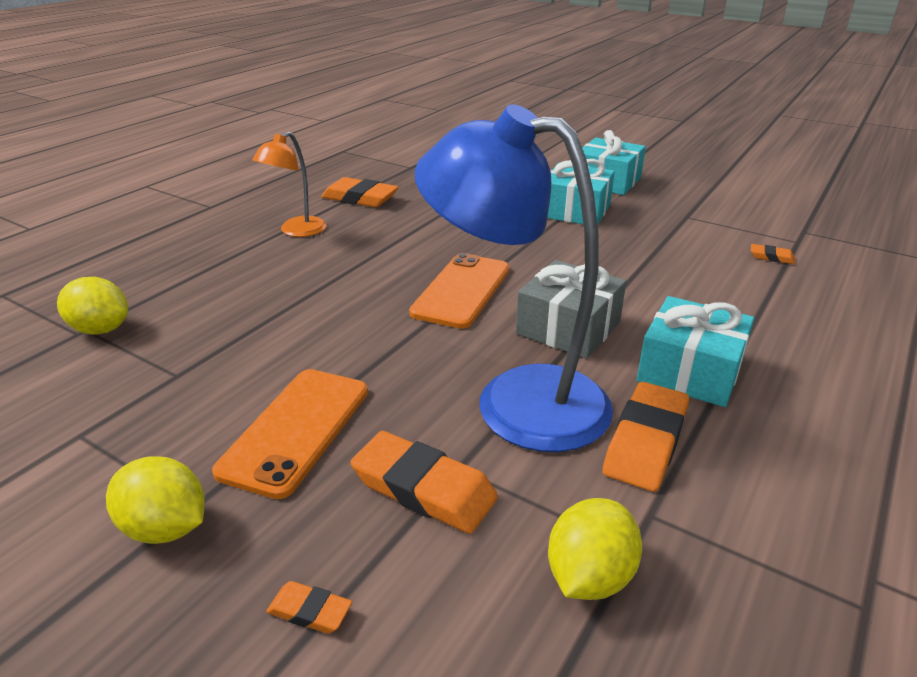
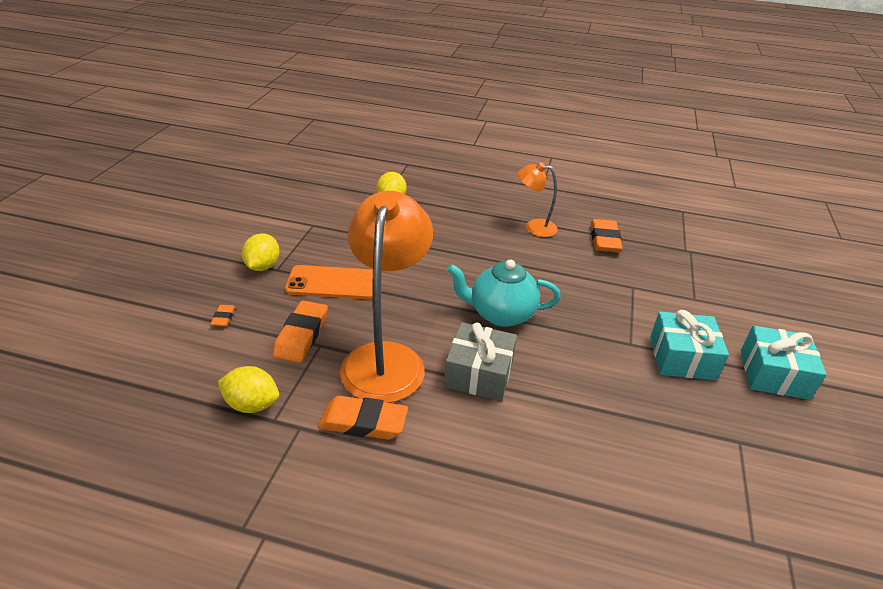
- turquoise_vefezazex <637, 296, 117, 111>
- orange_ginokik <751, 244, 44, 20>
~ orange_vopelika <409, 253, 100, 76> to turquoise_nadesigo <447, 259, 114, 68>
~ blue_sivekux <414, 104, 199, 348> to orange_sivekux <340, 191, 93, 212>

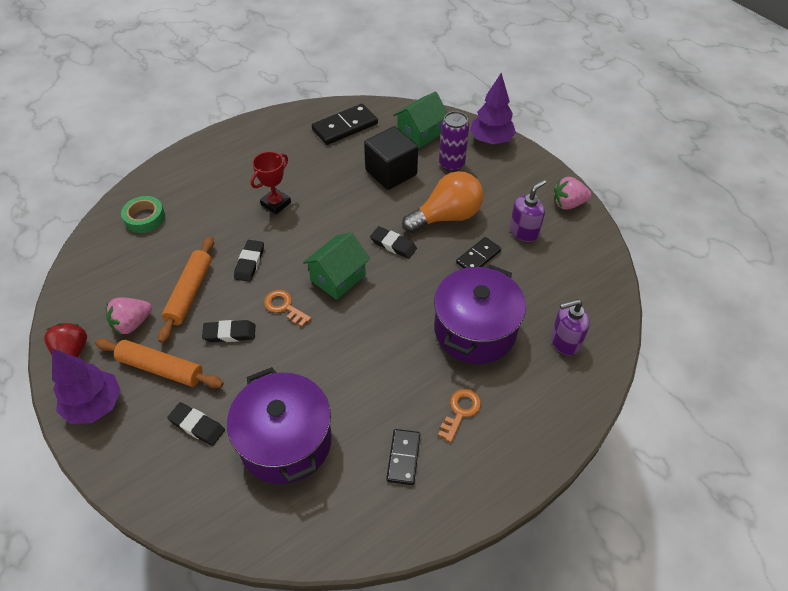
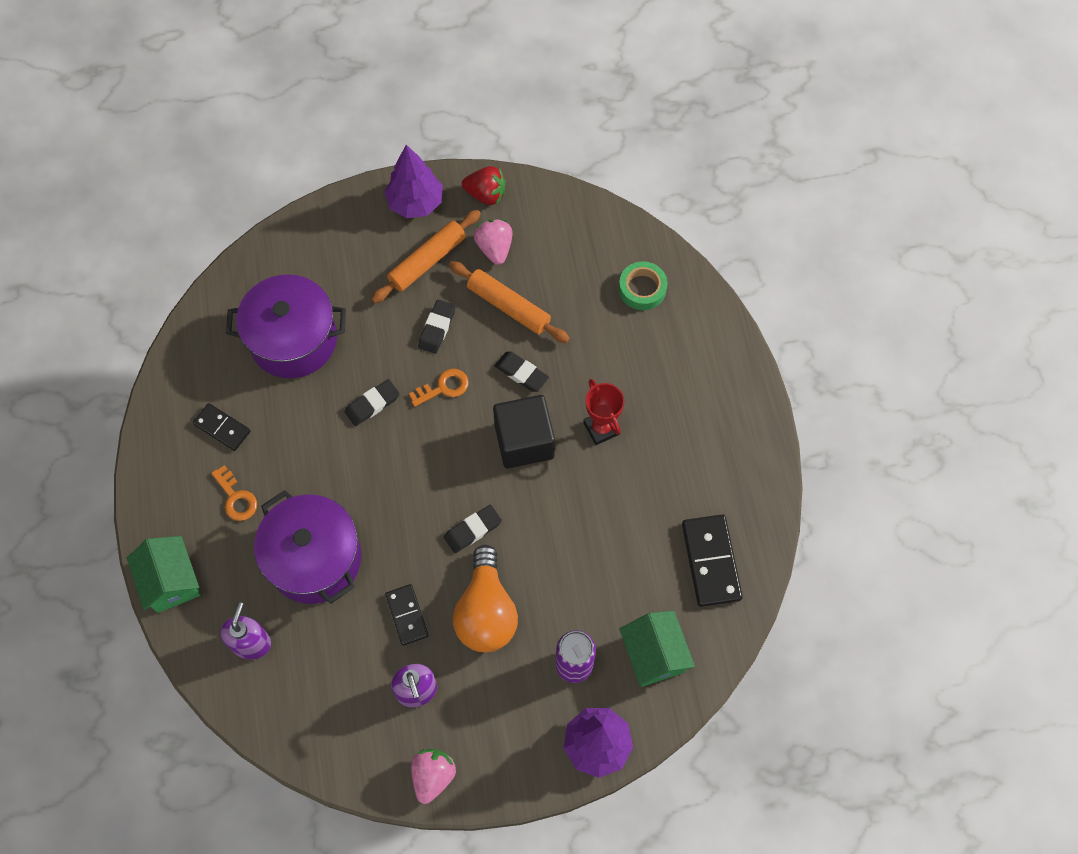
~ black_ginokik <167, 402, 58, 44> to <345, 379, 55, 47>
~ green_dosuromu <303, 232, 67, 68> to <127, 536, 74, 77>
~ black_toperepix <364, 126, 54, 64> to <493, 395, 62, 73>

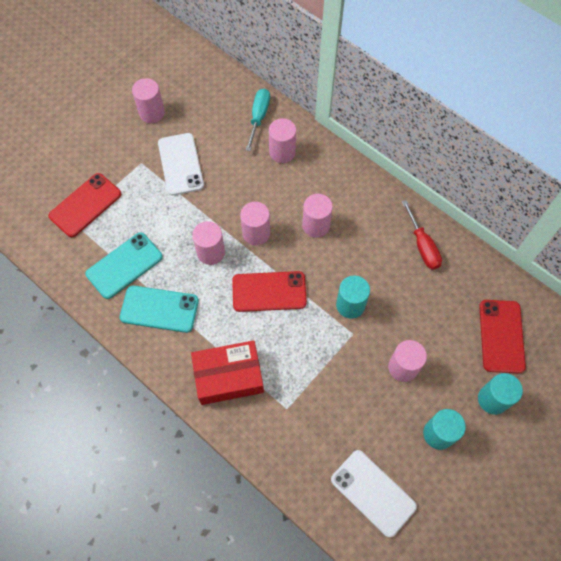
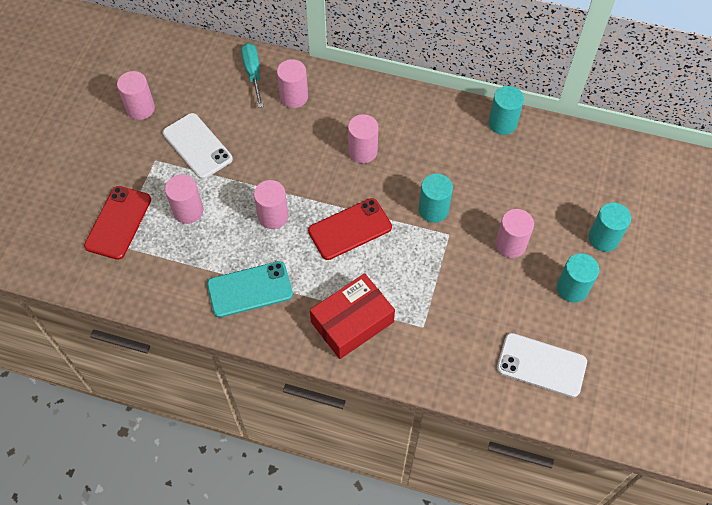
- turquoise_vopelika <86, 232, 77, 67>
- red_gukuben <402, 200, 40, 70>
- red_vopelika <479, 300, 47, 73>
+ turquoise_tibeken <489, 86, 35, 49>
~ pink_tibeken <240, 202, 30, 43> to <165, 175, 38, 49>

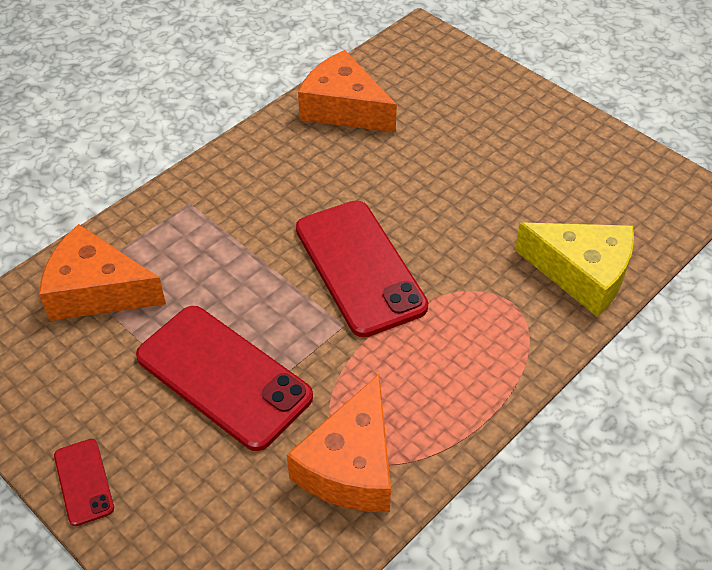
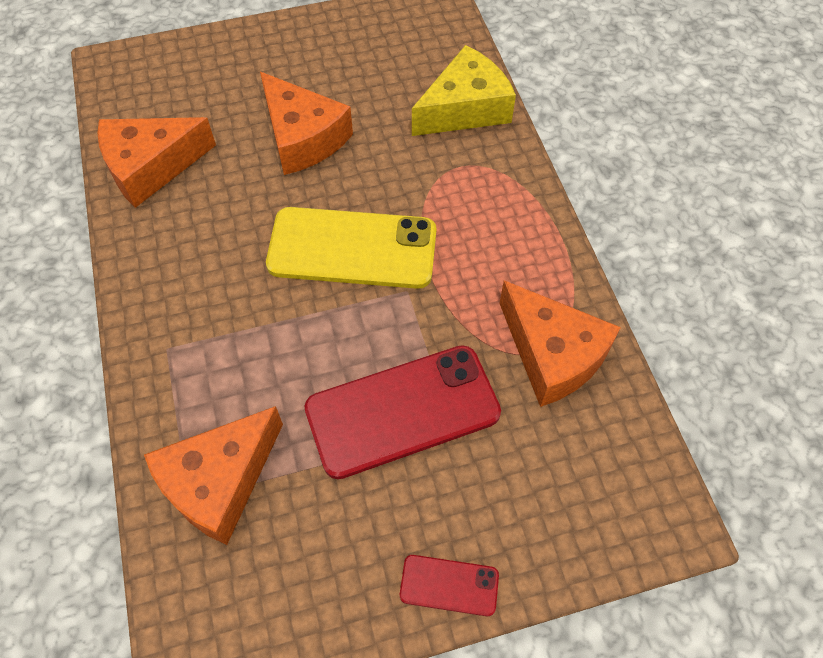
+ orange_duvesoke <260, 72, 93, 103>
~ red_vopelika <296, 201, 132, 136> to yellow_vopelika <266, 207, 170, 82>

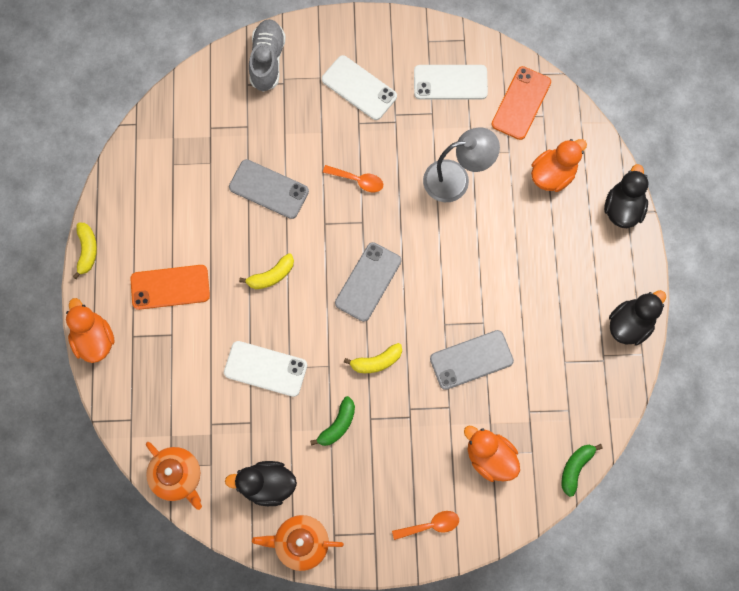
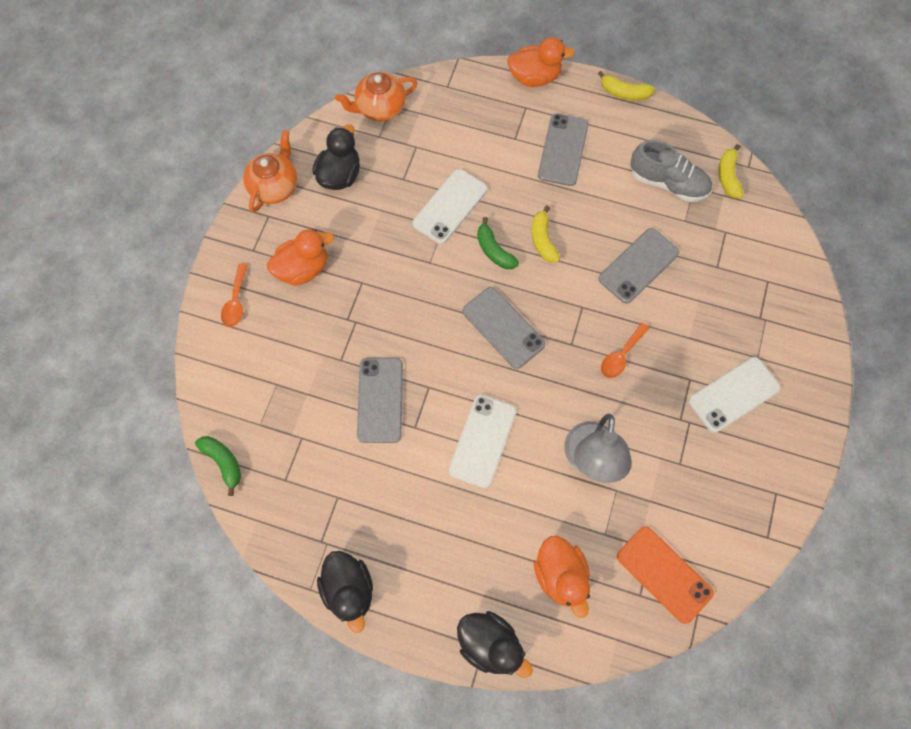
~ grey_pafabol <249, 19, 37, 73> to <630, 140, 82, 62>
~ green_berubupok <310, 396, 45, 50> to <477, 217, 42, 52>
~ yellow_berubupok <344, 343, 58, 30> to <718, 144, 25, 54>
~ white_vopelika <414, 65, 74, 34> to <449, 395, 67, 93>
~ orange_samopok <464, 426, 56, 56> to <267, 229, 67, 57>
~ orange_vopelika <130, 265, 80, 45> to grey_vopelika <538, 113, 51, 73>

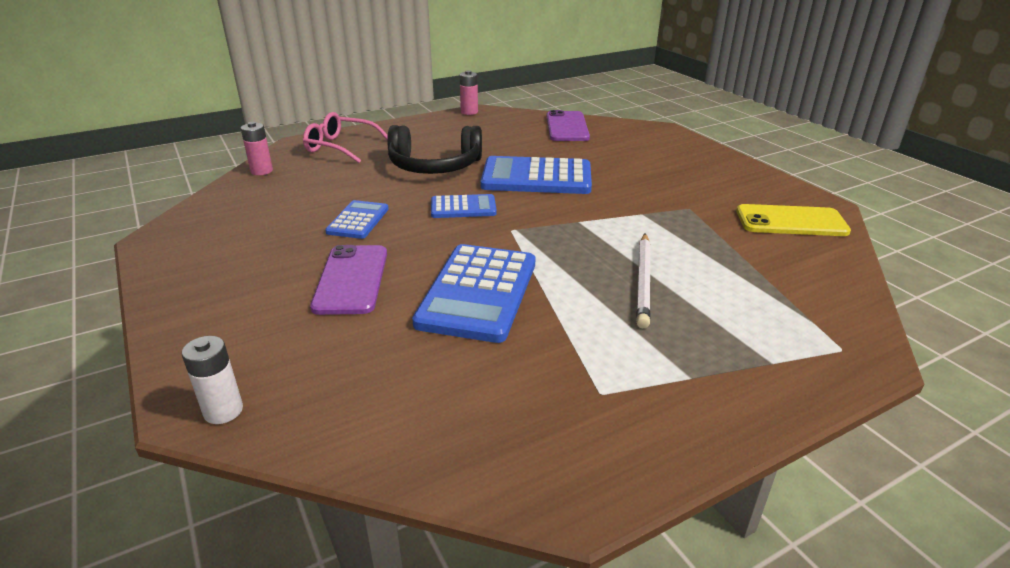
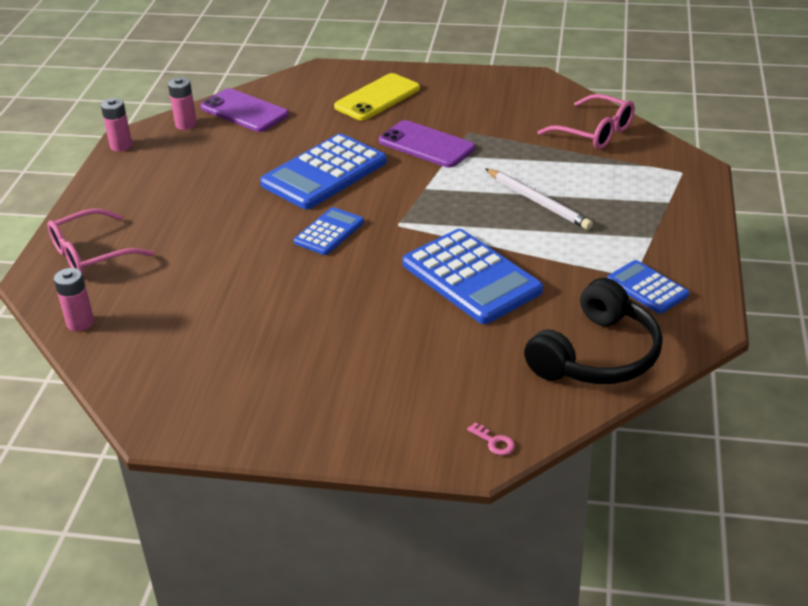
+ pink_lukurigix <168, 77, 29, 53>
+ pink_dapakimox <537, 94, 98, 55>
~ purple_vopelika <310, 245, 77, 70> to <379, 120, 96, 48>
~ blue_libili <325, 200, 64, 39> to <607, 260, 82, 54>
~ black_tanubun <387, 125, 95, 49> to <524, 278, 139, 106>
~ yellow_vopelika <736, 204, 115, 32> to <334, 73, 86, 47>
~ white_lukurigix <182, 336, 61, 88> to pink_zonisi <467, 422, 48, 33>

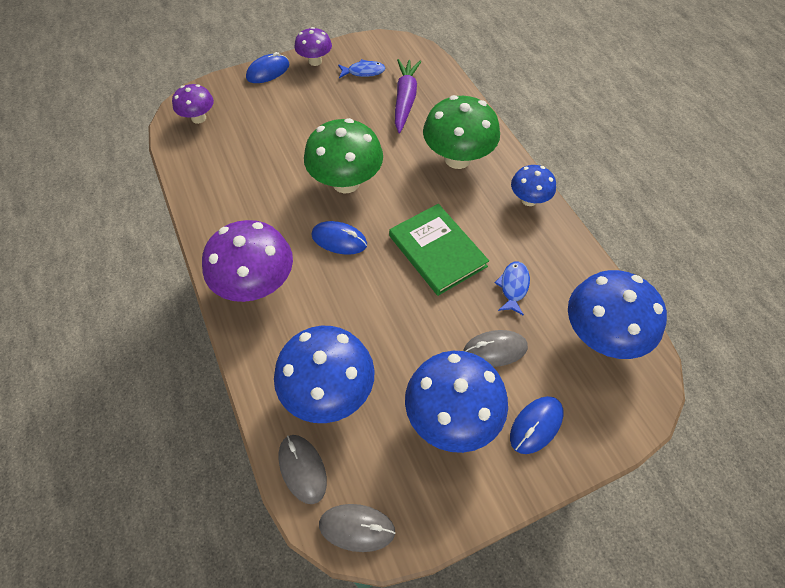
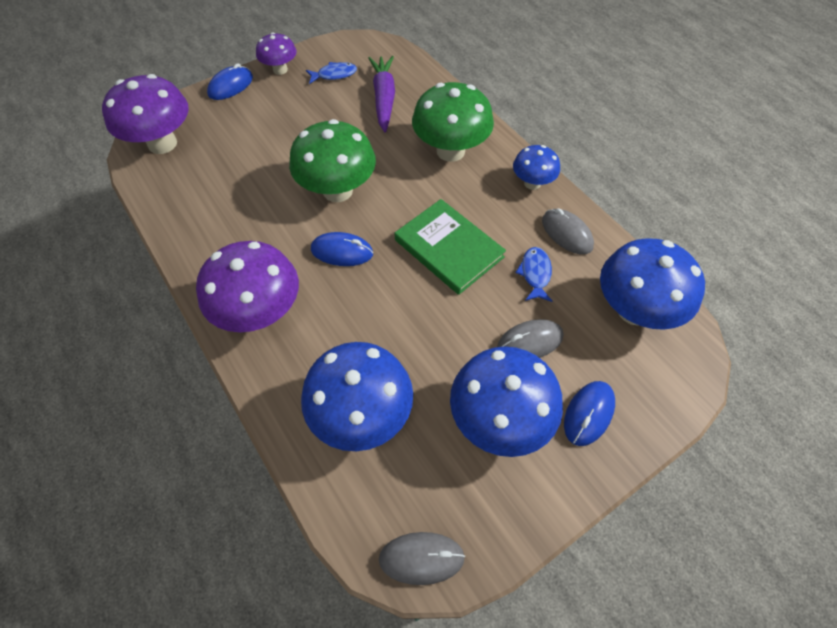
~ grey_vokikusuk <278, 435, 49, 69> to <542, 208, 52, 46>
~ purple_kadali <172, 84, 42, 40> = <102, 74, 87, 80> x1.77

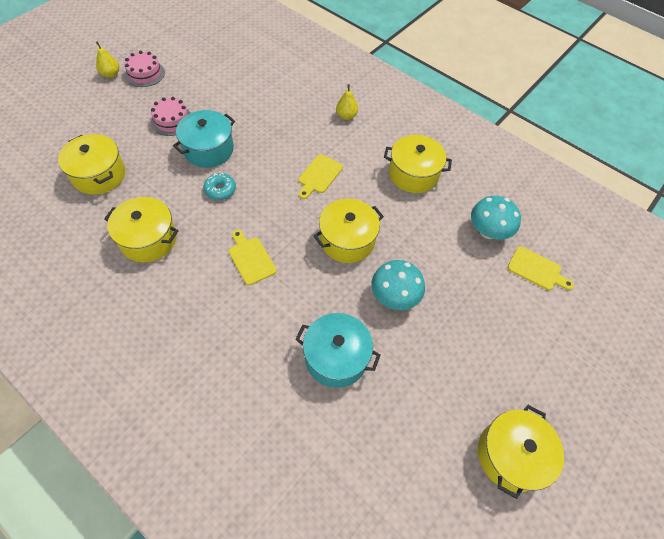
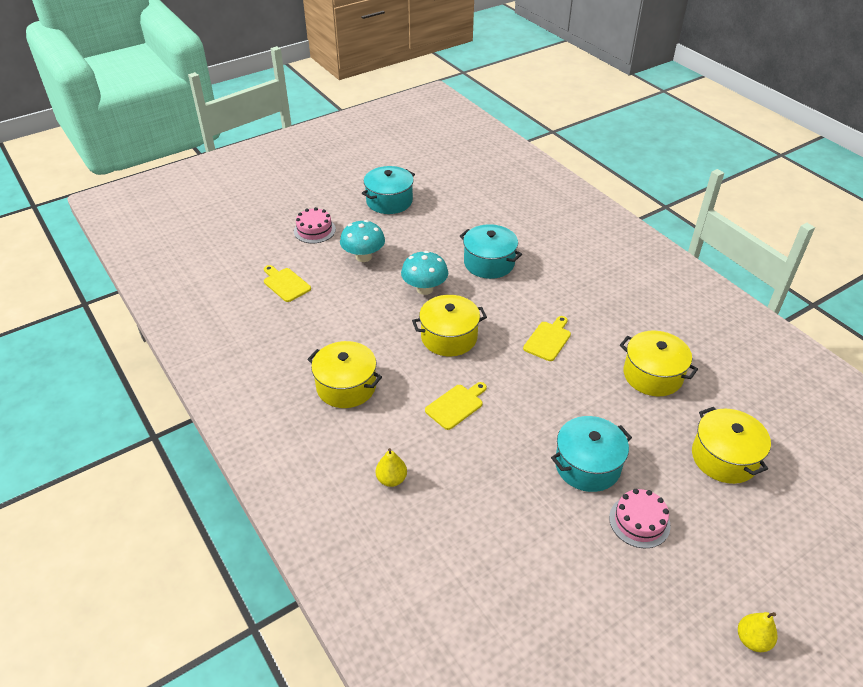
- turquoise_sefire <204, 173, 32, 27>
~ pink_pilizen <124, 51, 41, 36> to <294, 207, 42, 36>
~ turquoise_kadali <471, 196, 50, 44> to <340, 220, 45, 42>
~ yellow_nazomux <478, 405, 86, 94> to turquoise_nazomux <362, 166, 53, 48>
~ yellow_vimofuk <229, 230, 48, 55> = <523, 316, 48, 45> 135 degrees counterclockwise

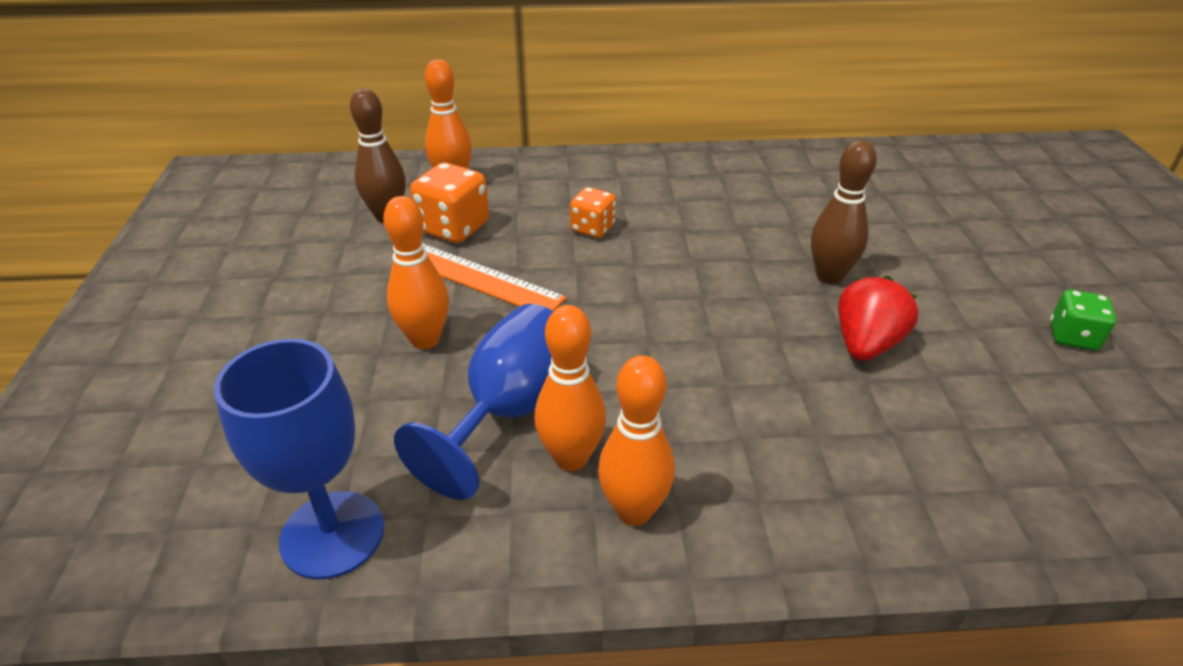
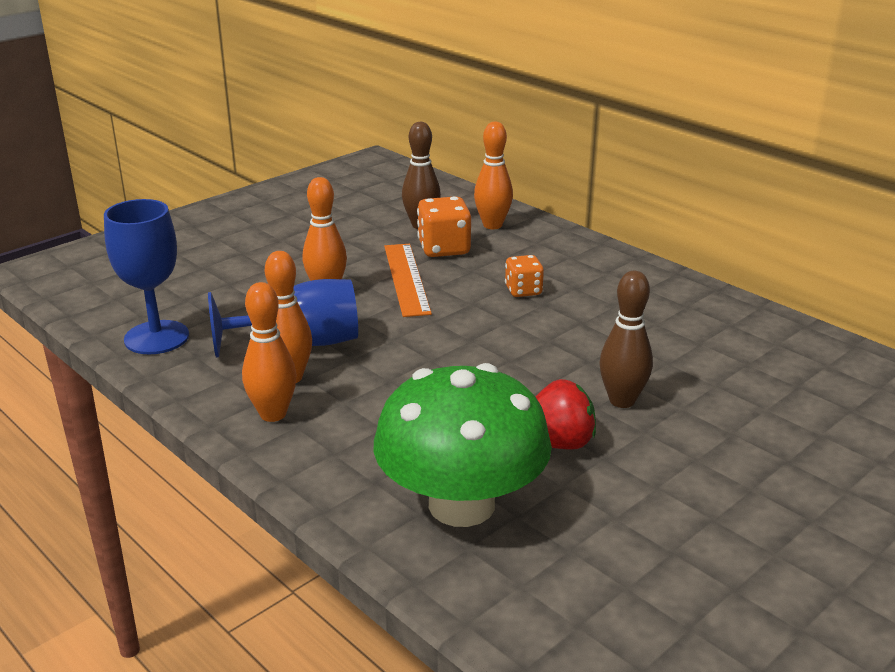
- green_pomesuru <1050, 290, 66, 60>
+ green_kadali <374, 363, 178, 164>

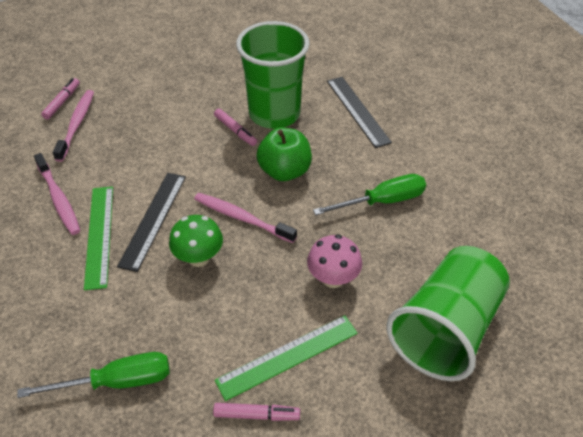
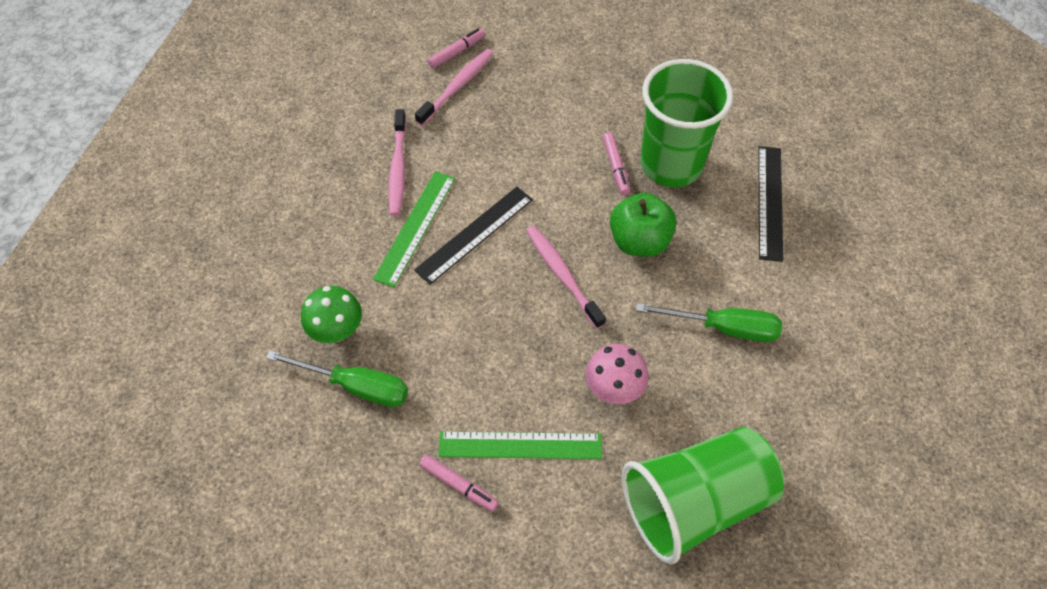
~ green_kadali <169, 215, 54, 52> to <301, 286, 61, 57>

